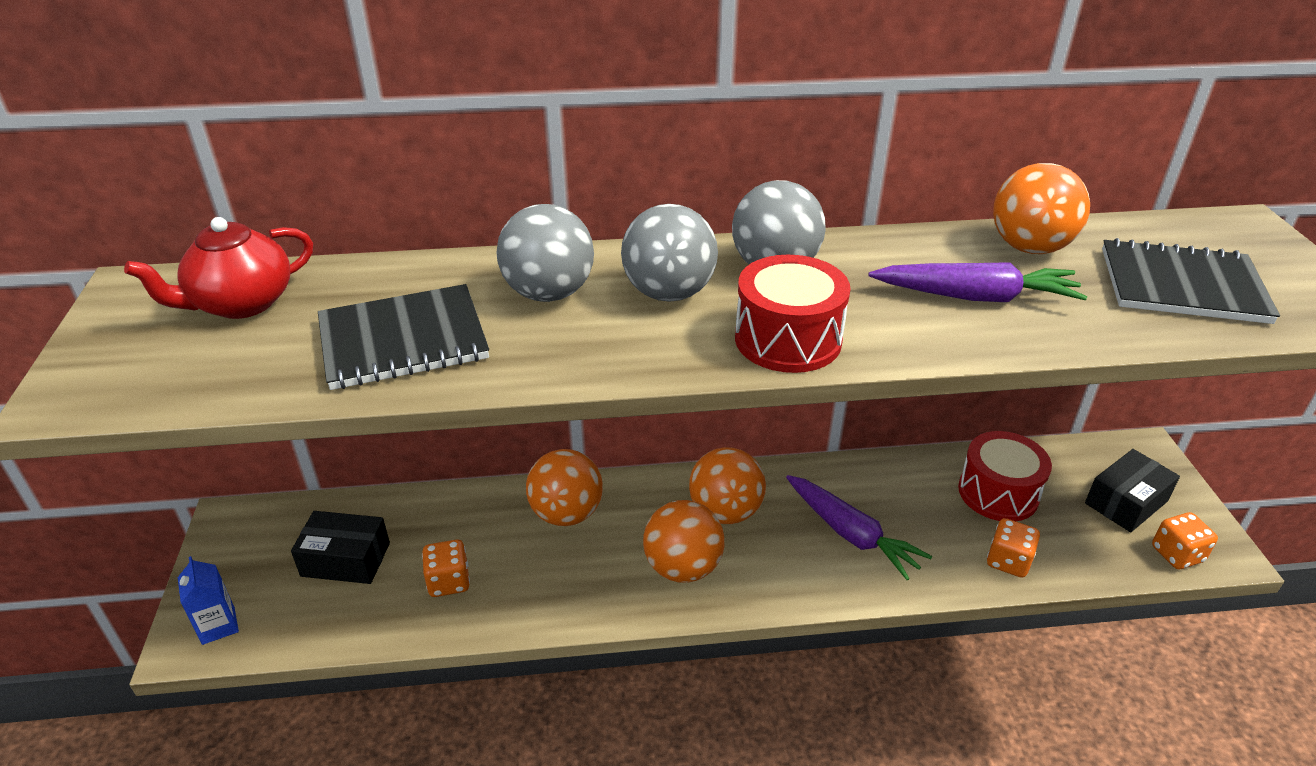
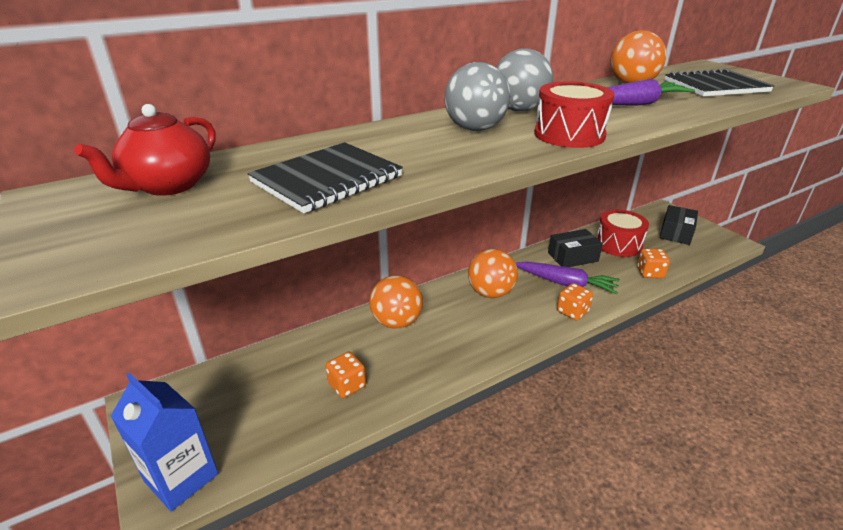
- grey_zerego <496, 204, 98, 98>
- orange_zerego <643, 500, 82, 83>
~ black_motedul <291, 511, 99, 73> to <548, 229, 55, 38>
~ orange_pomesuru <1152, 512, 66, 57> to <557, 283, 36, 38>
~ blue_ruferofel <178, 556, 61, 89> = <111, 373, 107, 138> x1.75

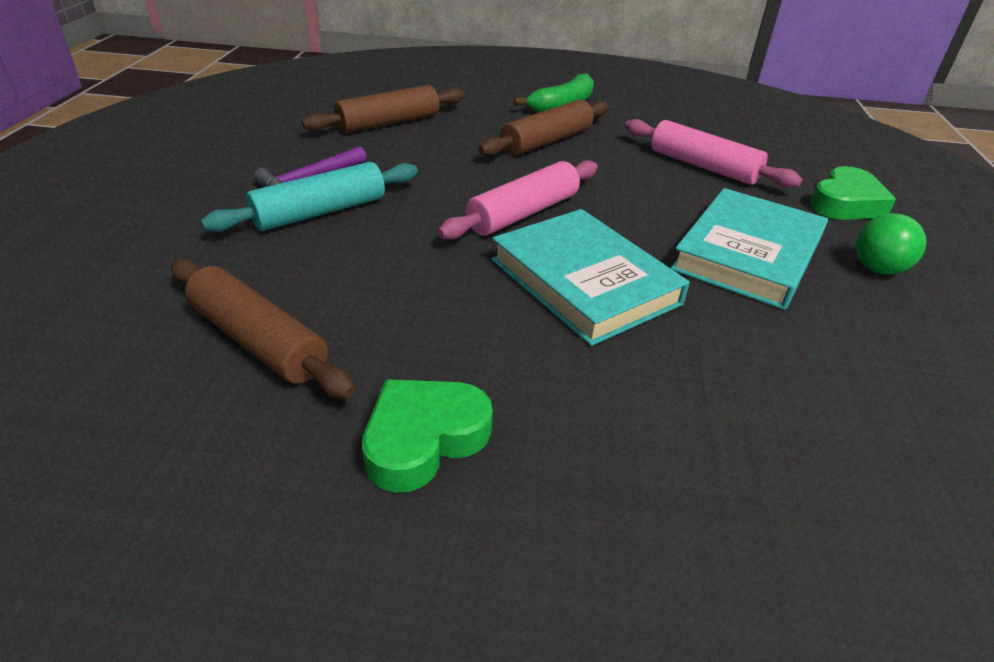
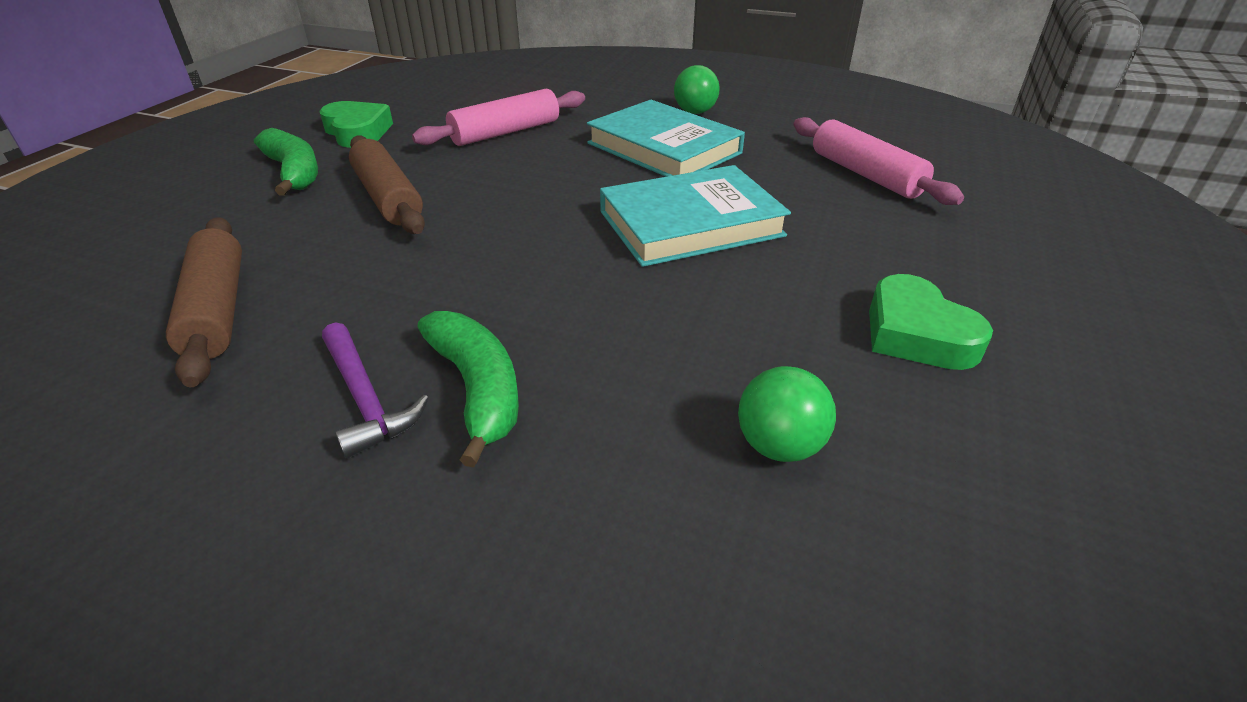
~ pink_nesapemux <438, 160, 160, 80> to <793, 117, 171, 88>
~ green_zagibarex <810, 166, 86, 54> to <319, 101, 74, 47>
~ brown_nesapemux <171, 259, 185, 140> to green_zerego <738, 366, 98, 96>
~ turquoise_nesapemux <201, 162, 217, 70> to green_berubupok <418, 311, 101, 157>

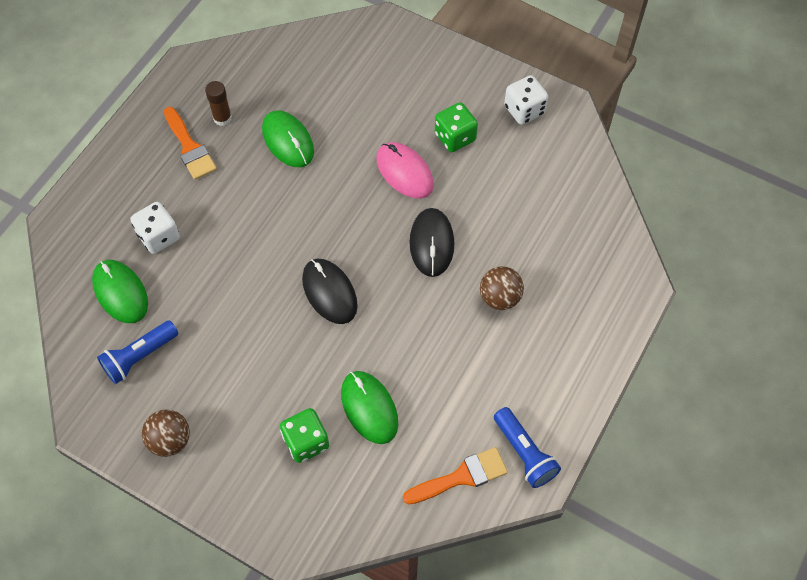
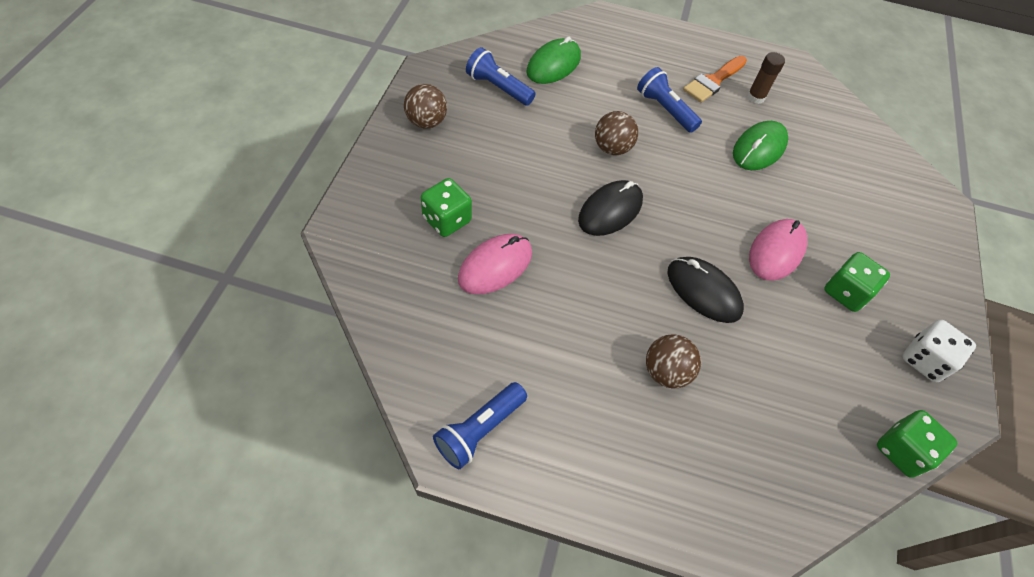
- white_pomesuru <131, 202, 49, 52>
- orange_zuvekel <403, 447, 105, 58>
+ brown_zerego <595, 111, 43, 44>
+ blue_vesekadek <637, 67, 65, 66>
+ green_pomesuru <877, 410, 80, 68>
~ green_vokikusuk <341, 371, 57, 73> to pink_vokikusuk <458, 234, 74, 60>
~ black_vokikusuk <409, 208, 45, 69> = <668, 257, 76, 66> 60 degrees clockwise

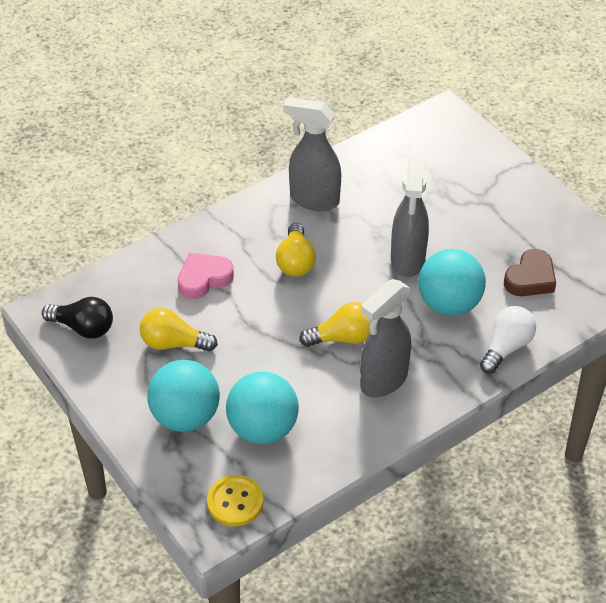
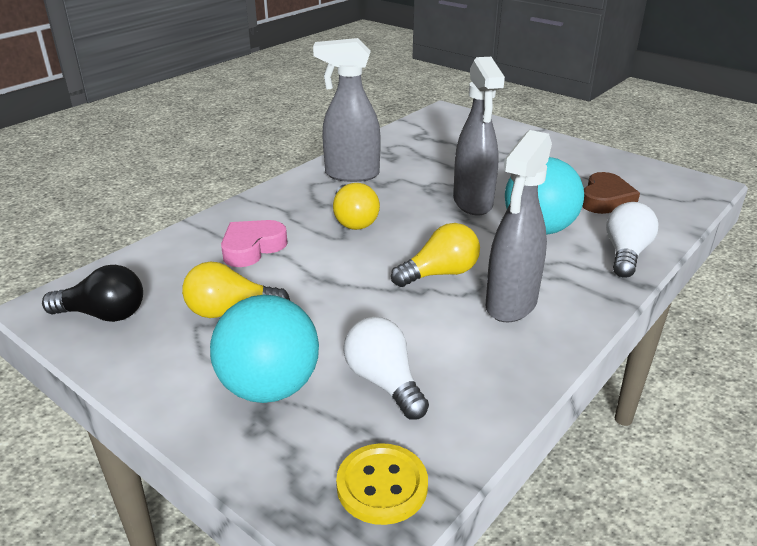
~ turquoise_zerego <226, 372, 73, 72> to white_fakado <344, 317, 85, 102>

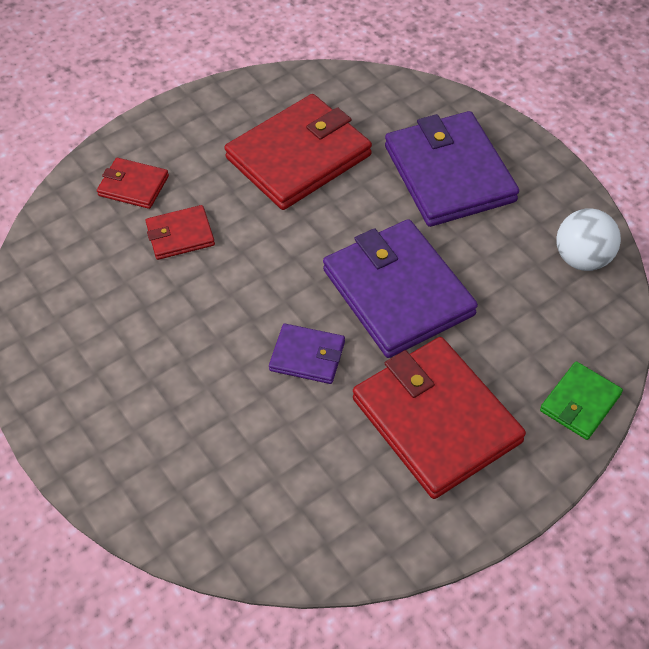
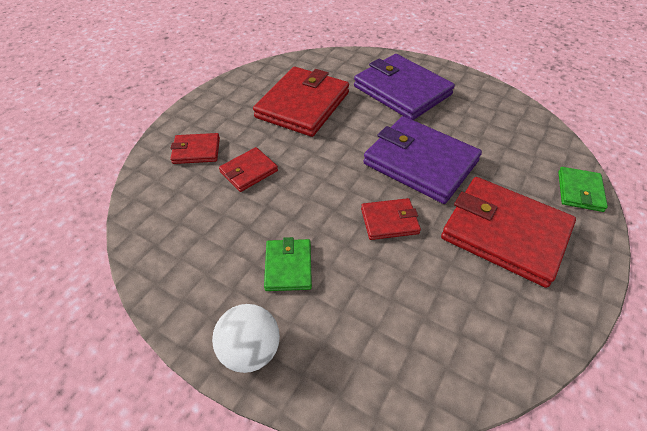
+ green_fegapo <264, 237, 48, 54>
~ white_zerego <556, 208, 65, 63> to <212, 304, 68, 69>
~ purple_fegapo <269, 324, 76, 60> to red_fegapo <361, 198, 60, 42>

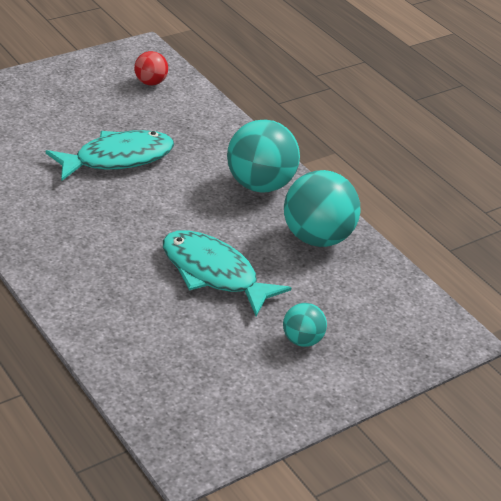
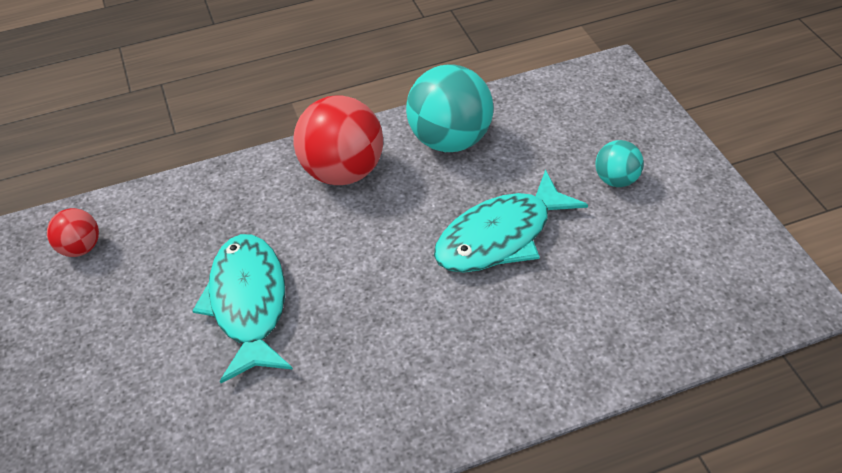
~ turquoise_zerego <227, 119, 73, 74> to red_zerego <293, 95, 90, 90>

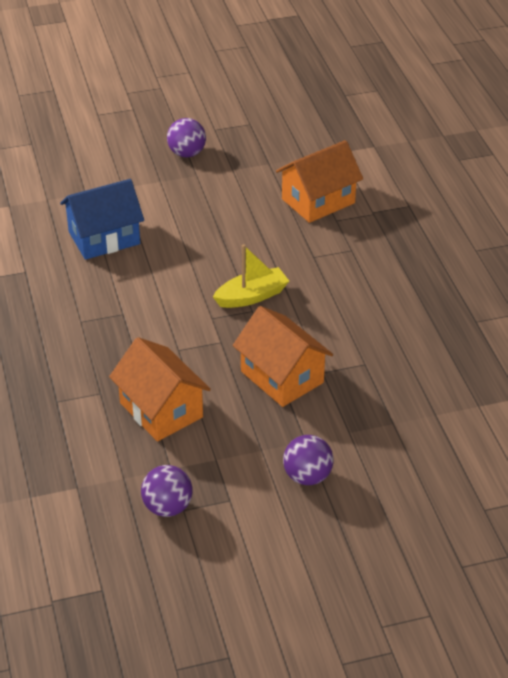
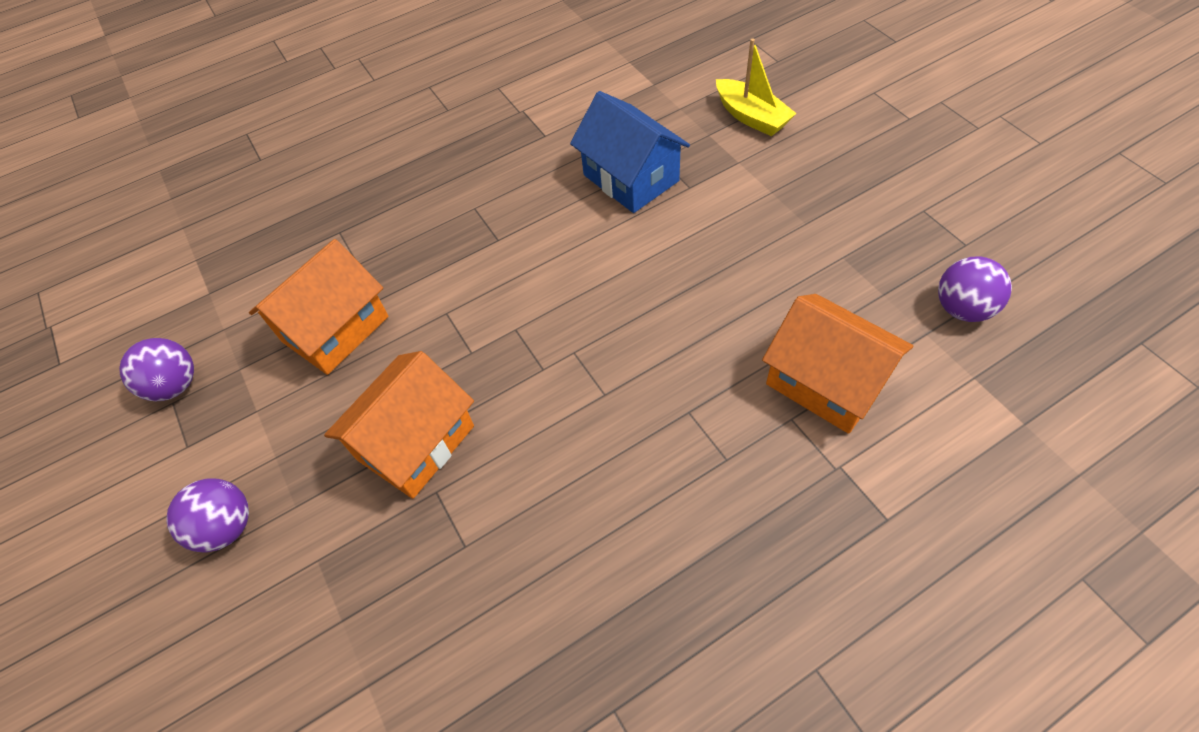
~ purple_zerego <167, 118, 39, 40> to <938, 256, 74, 66>
~ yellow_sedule <213, 244, 76, 64> to <716, 38, 81, 98>

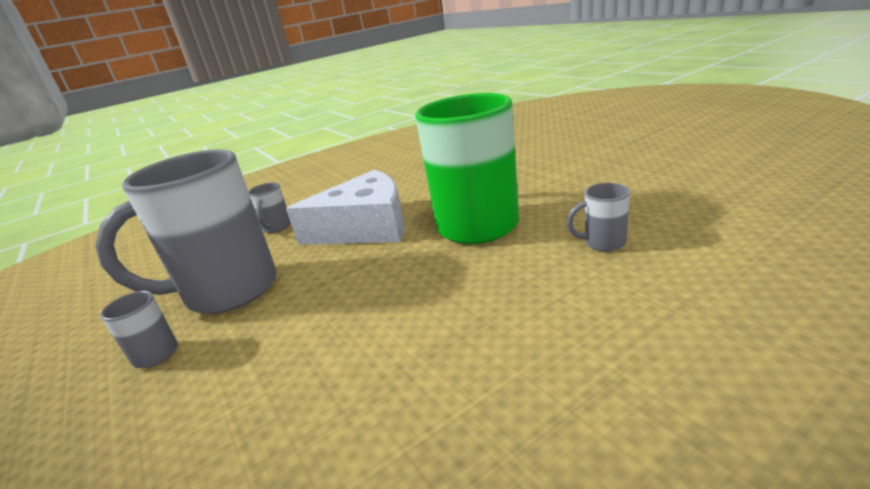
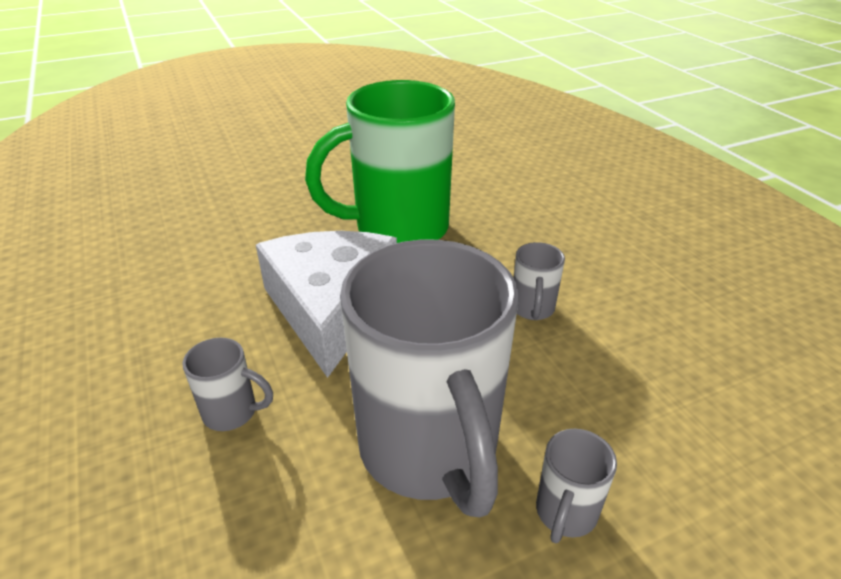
~ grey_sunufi <566, 183, 64, 68> to <514, 242, 51, 78>

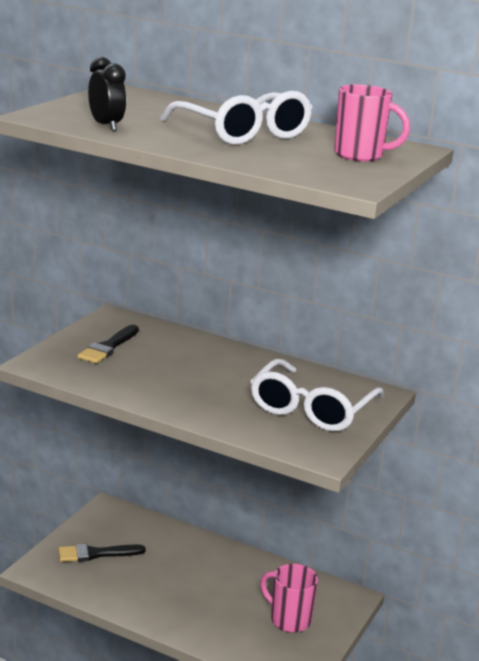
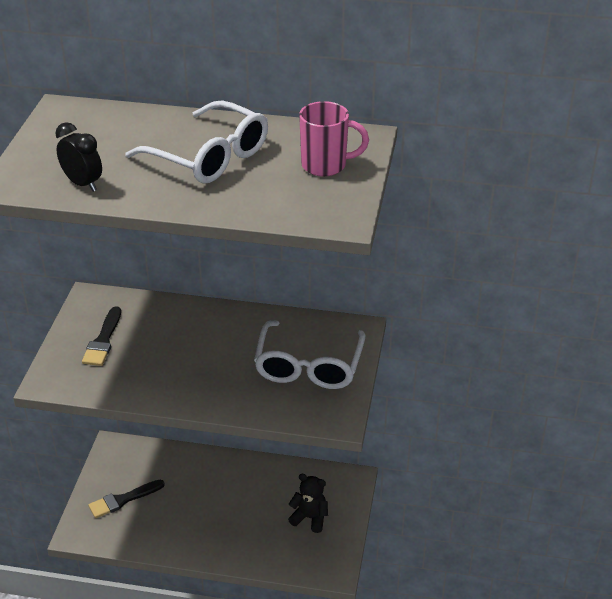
~ pink_sunufi <260, 564, 58, 69> to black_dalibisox <288, 474, 40, 59>

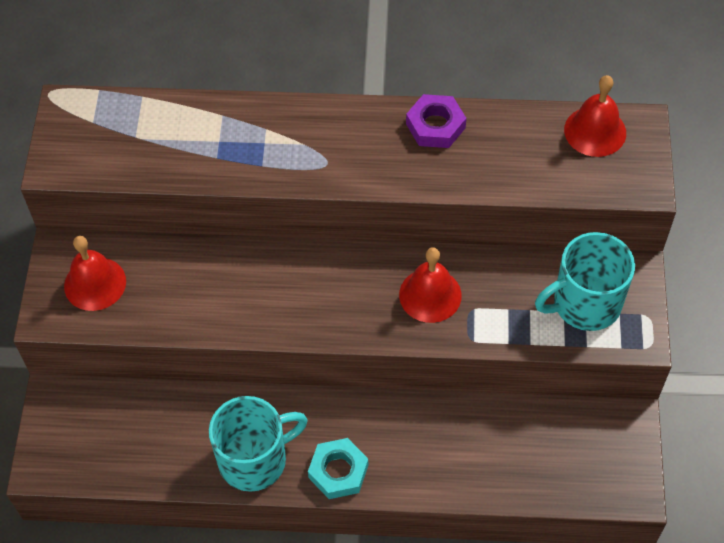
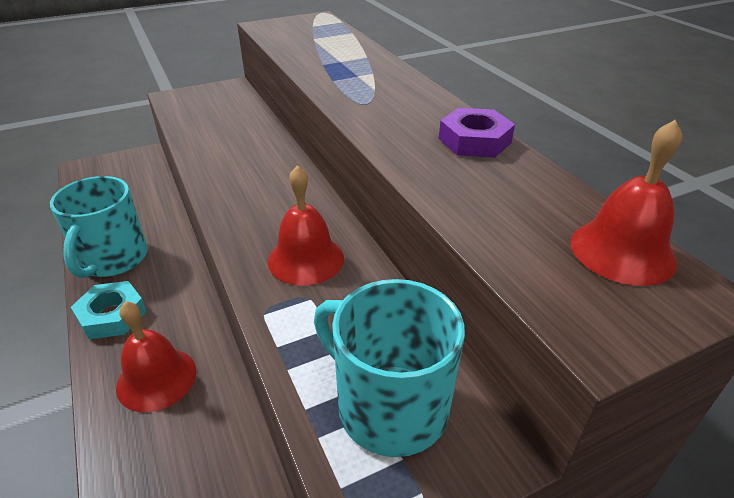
~ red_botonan <64, 236, 62, 75> to <116, 301, 80, 111>
~ turquoise_sunufi <209, 396, 99, 96> = <50, 176, 98, 102> 60 degrees clockwise

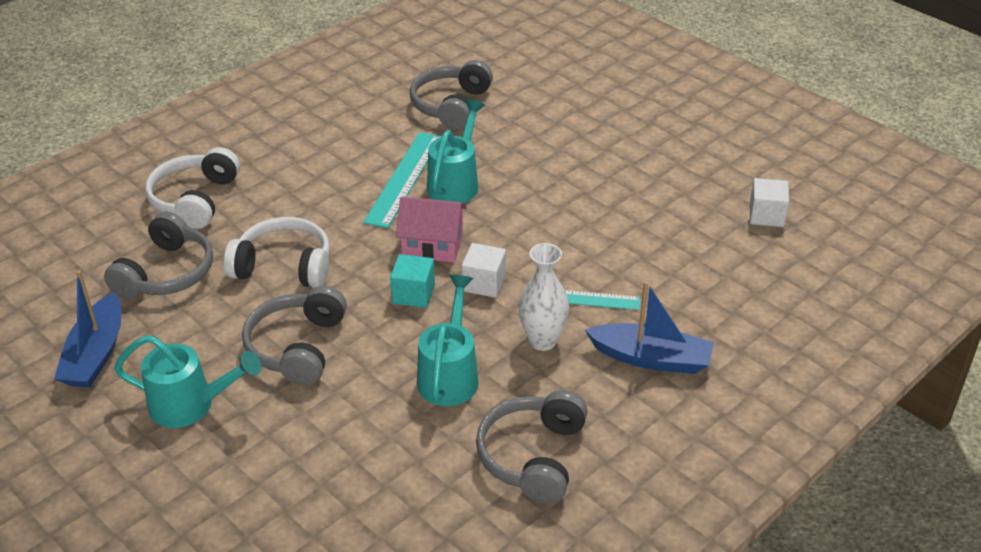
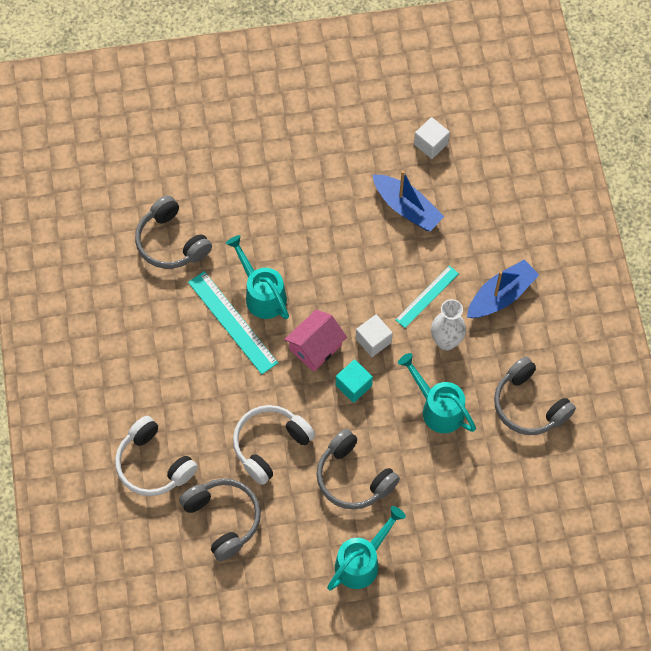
~ blue_sedule <54, 270, 67, 118> to <373, 170, 71, 61>

